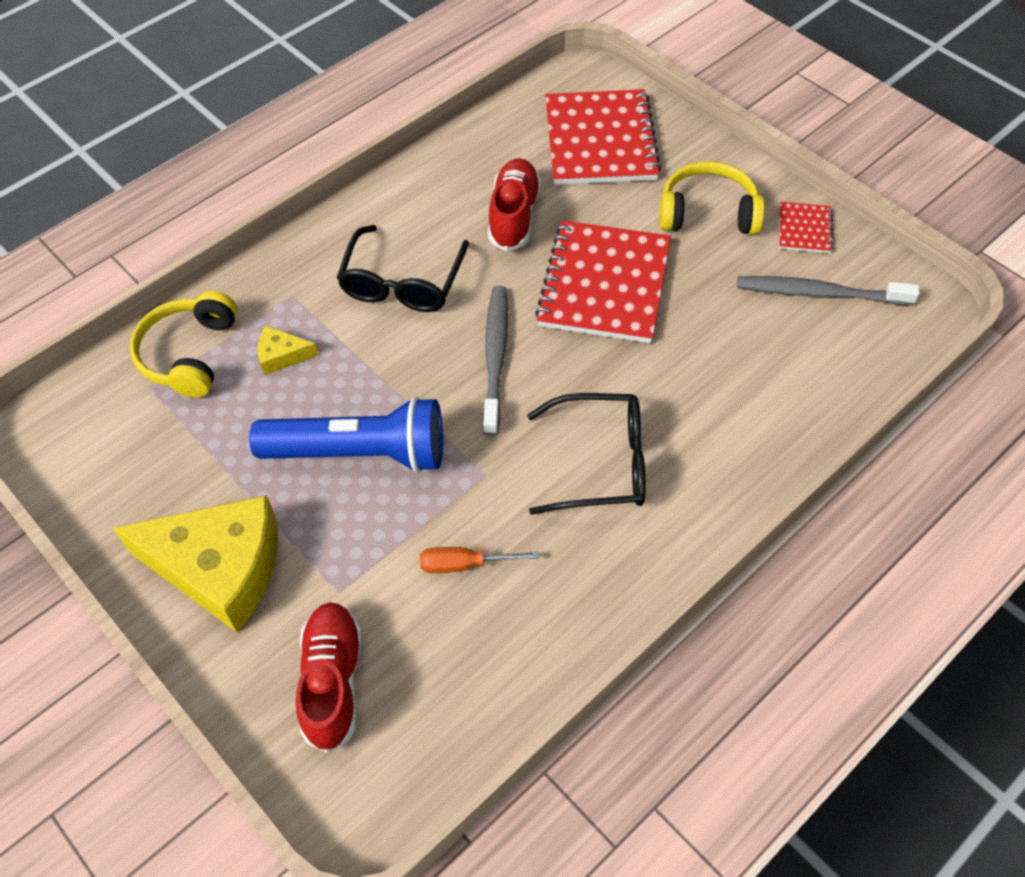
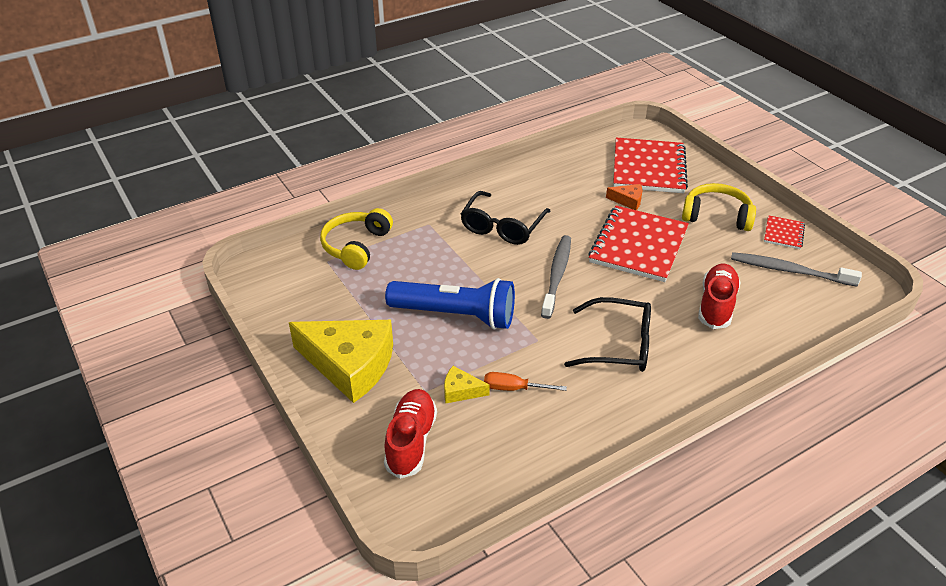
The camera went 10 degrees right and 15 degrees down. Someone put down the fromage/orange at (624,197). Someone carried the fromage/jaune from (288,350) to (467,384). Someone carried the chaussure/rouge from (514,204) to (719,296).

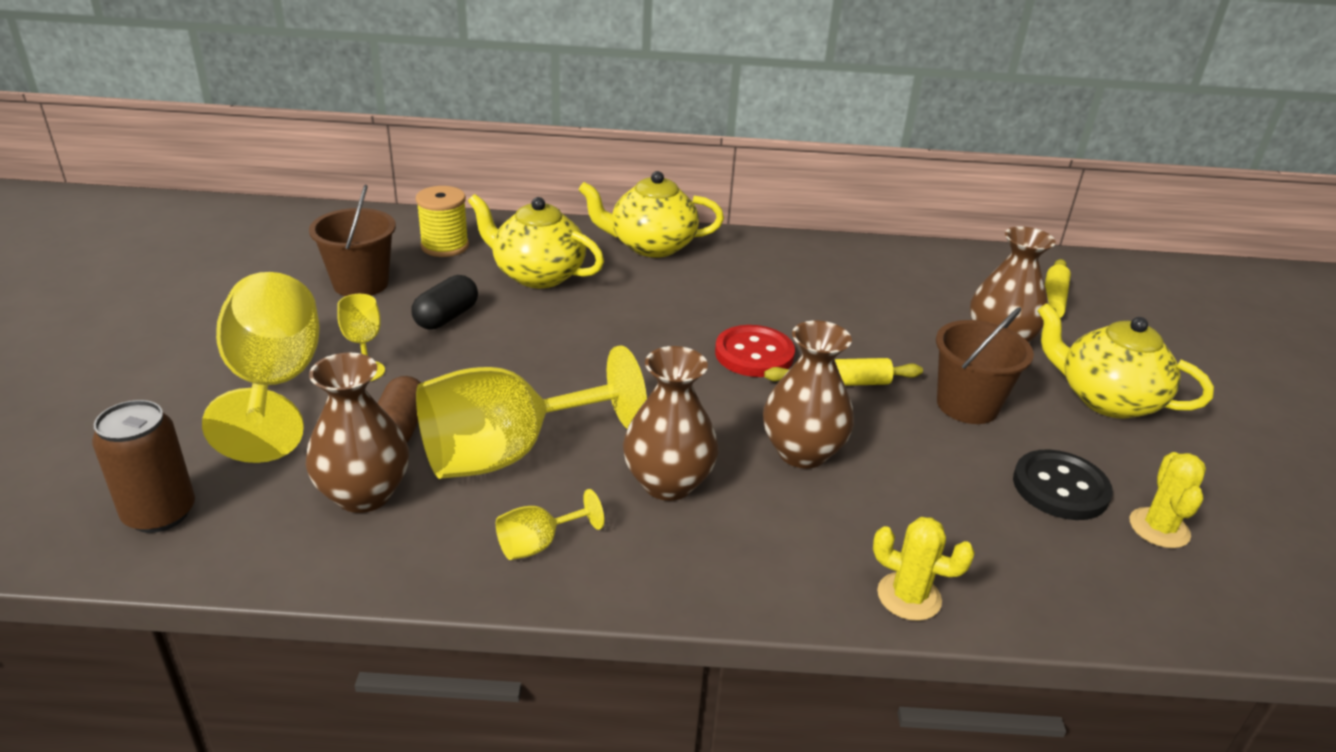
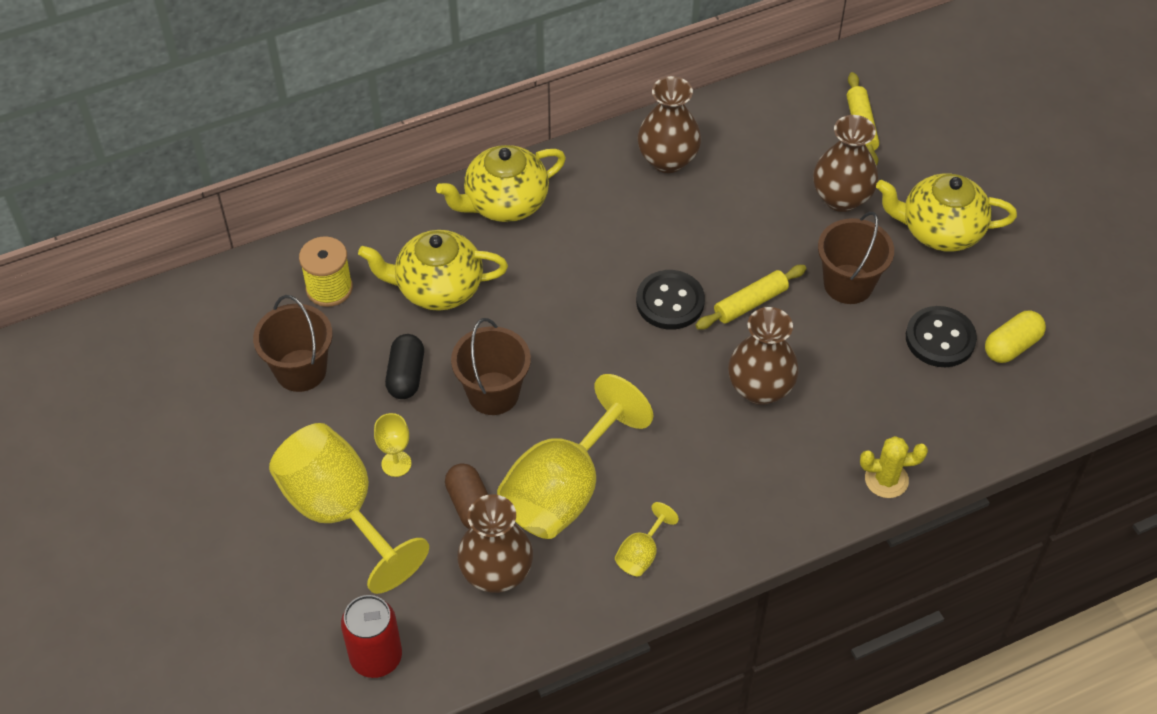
The camera went 25 degrees left and 20 degrees up. Someone put down the seau/marron at (491,366). Someone carried the vase/marron from (671,423) to (669,124). Someone swapped the cactus/jaune at (1168,500) for the gélule/jaune at (1015,337). Someone repainted the canette/marron at (143,466), which became the canette/rouge at (371,636). Someone repainted the bouton/rouge at (755,351), which became the bouton/noir at (670,300).

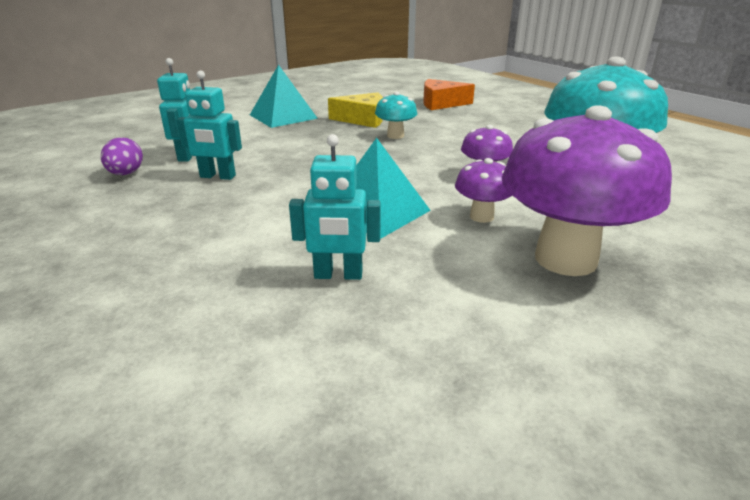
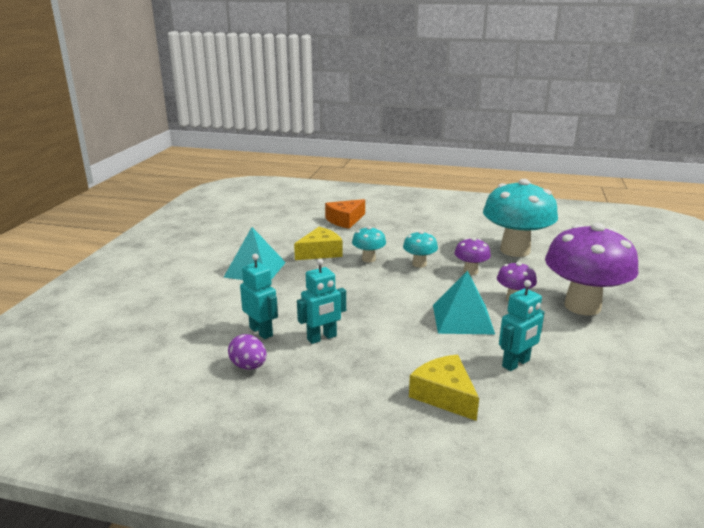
The camera went 40 degrees left and 5 degrees down. Someone put down the champignon/turquoise at (420,249). Someone put down the fromage/jaune at (444,388).

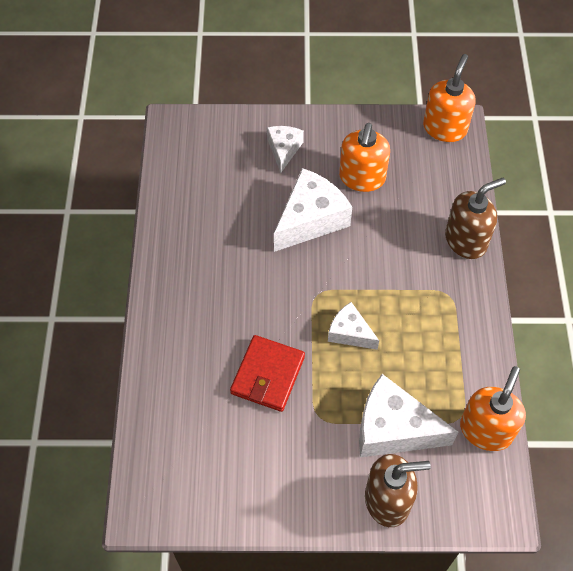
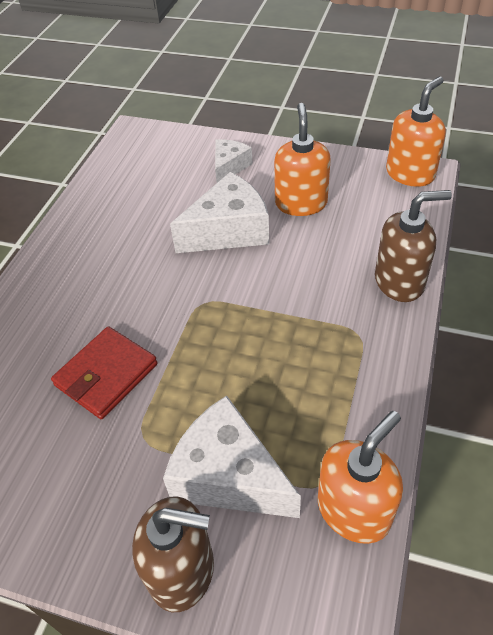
The camera went 20 degrees right and 10 degrees down. Someone took away the fromage/blanc at (353,326). Someone rotated the distributeur de savon/orange at (364,157) by 150 degrees clockwise.

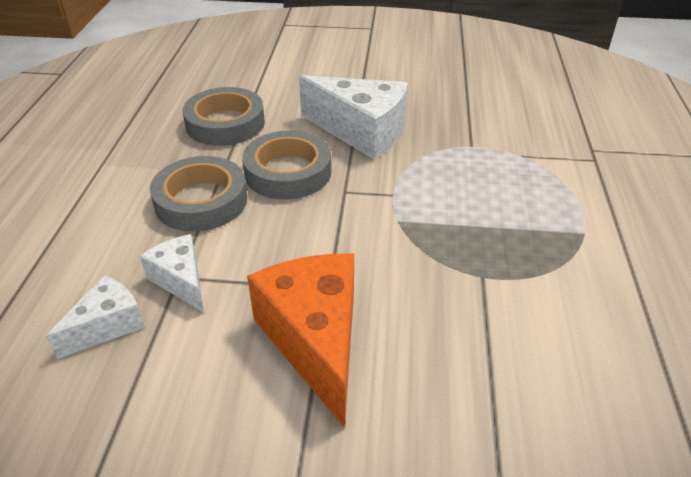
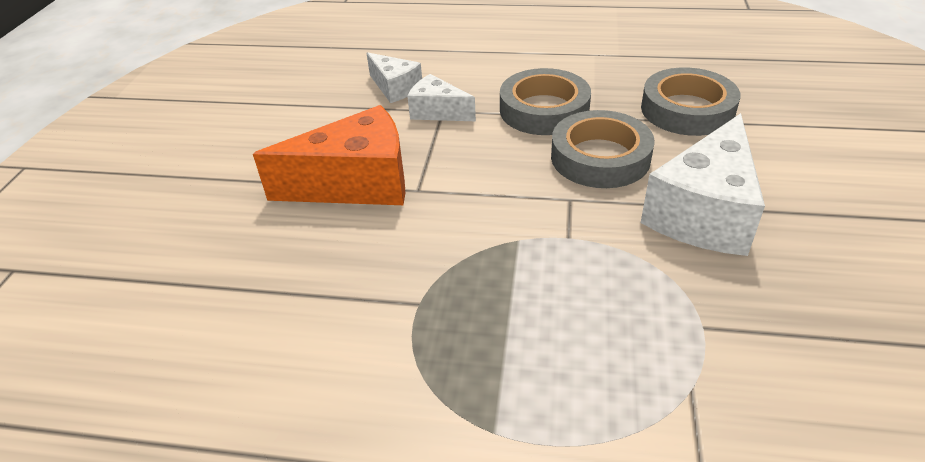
The camera went 95 degrees right and 0 degrees up. Someone rotated the fromage/blanc at (171,273) by 120 degrees counterclockwise.

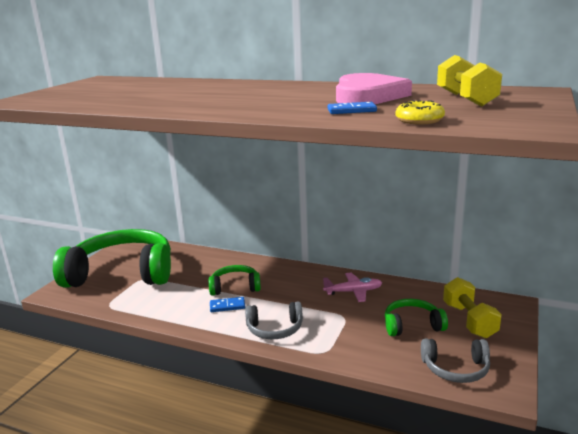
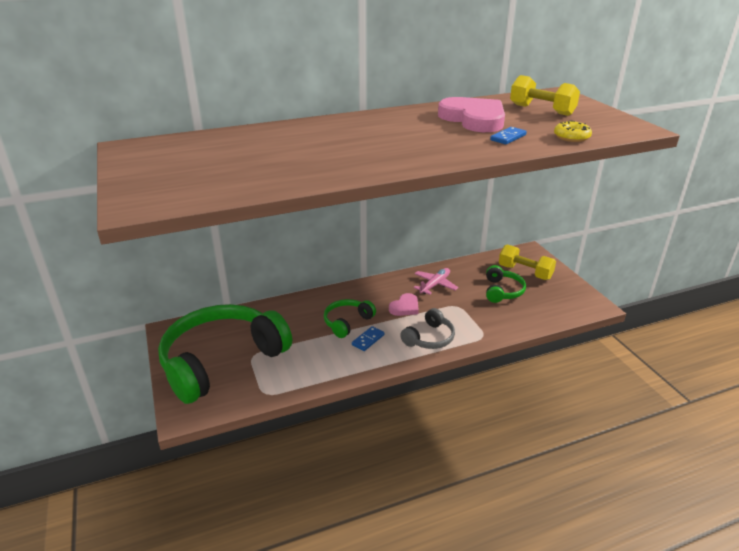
The camera went 45 degrees left and 10 degrees up. Someone took away the casque audio/gris at (455,361). Someone put down the cœur/rose at (404,304). Someone rotated the casque audio/vert at (416,317) by 150 degrees clockwise.

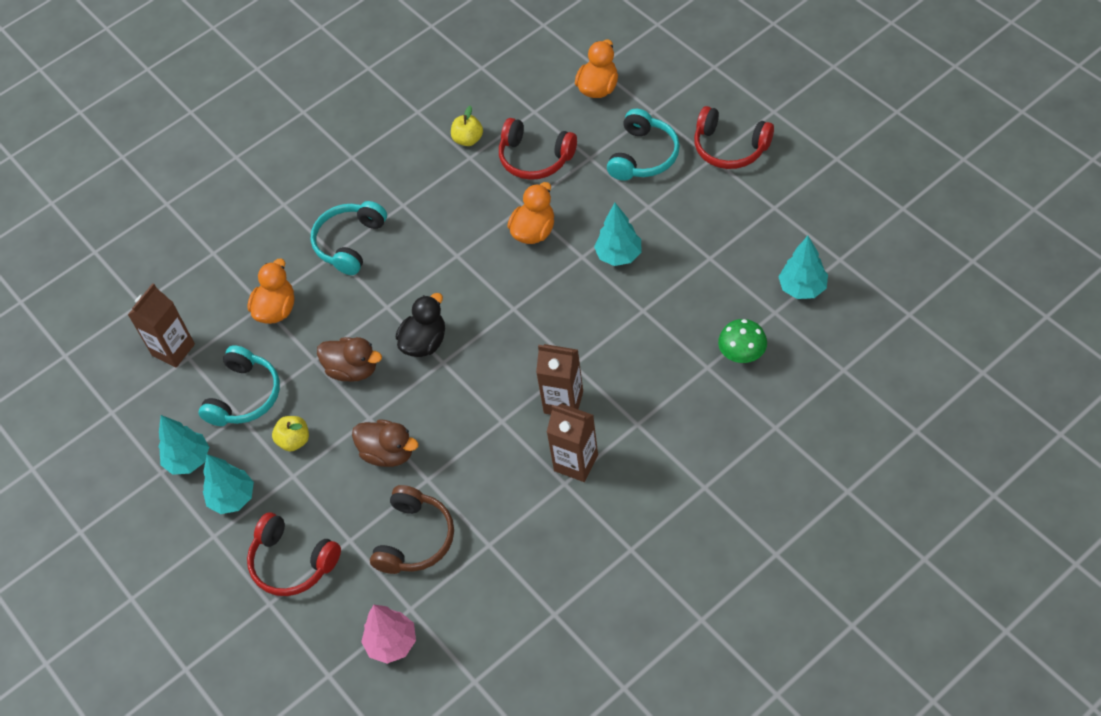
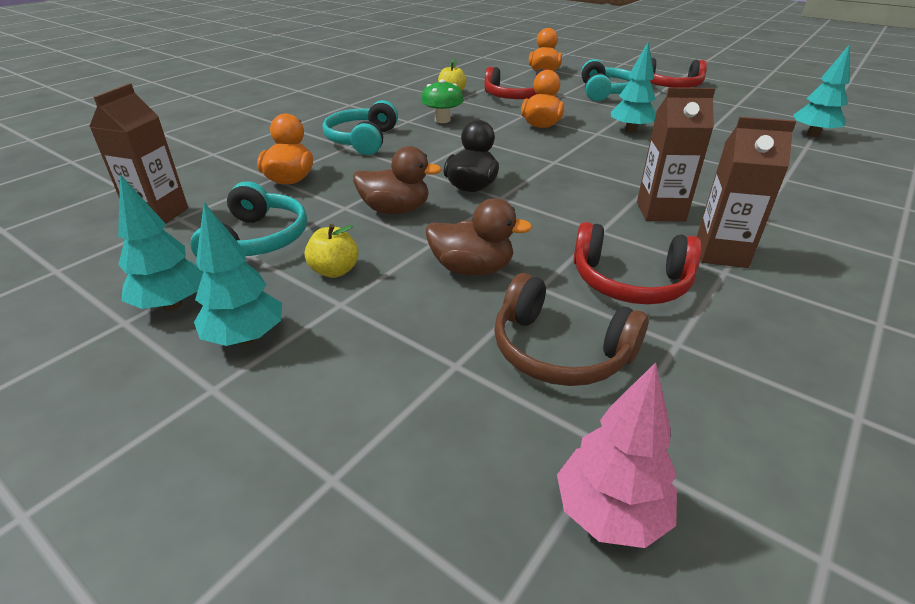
The camera went 20 degrees left and 20 degrees down. Someone carried the casque audio/rouge from (294,554) to (637,263). Someone carried the champignon/vert from (742,341) to (442,101). Someone rotated the casque audio/marron at (412,529) by 120 degrees clockwise.

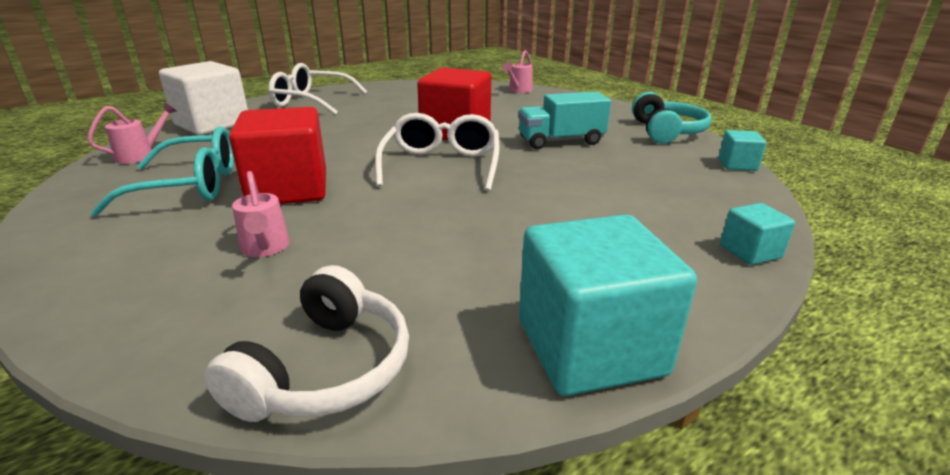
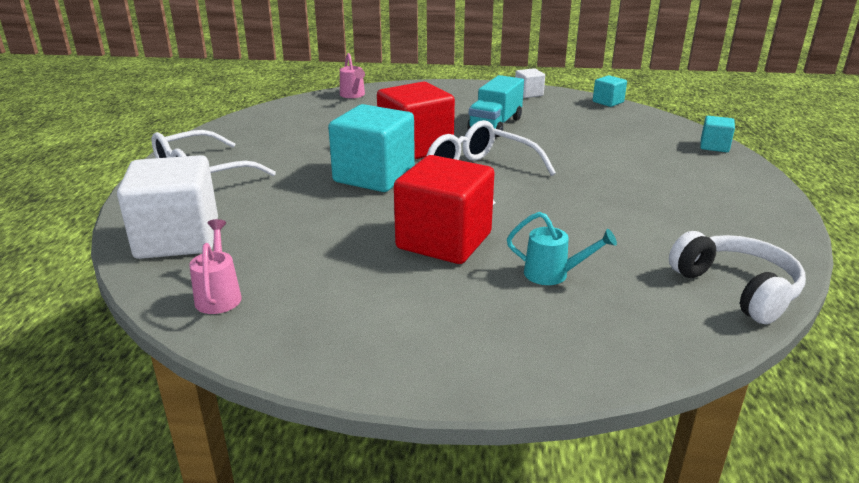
The camera went 50 degrees left and 0 degrees up. Someone took away the lunettes/turquoise at (162,171). Someone carried the cube/turquoise from (608,305) to (371,148). Someone swapped the casque audio/turquoise at (671,118) for the cube/blanc at (530,83). Someone repainted the arrosoir/rose at (261,214), which became the arrosoir/turquoise at (562,248).

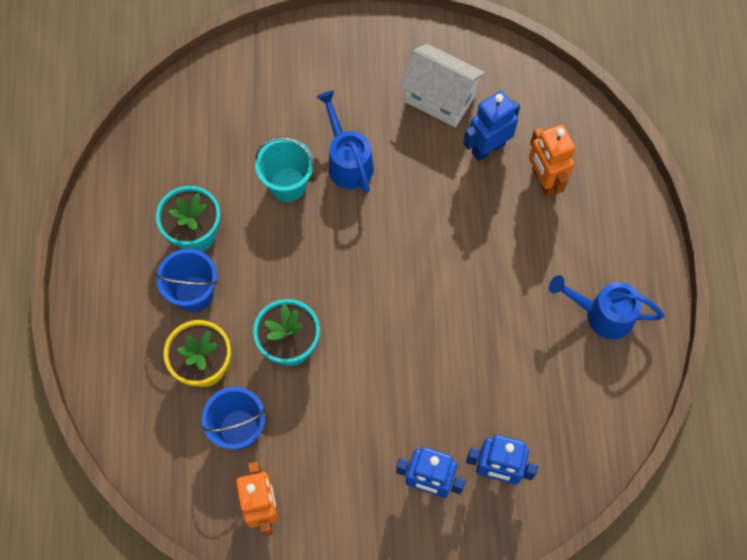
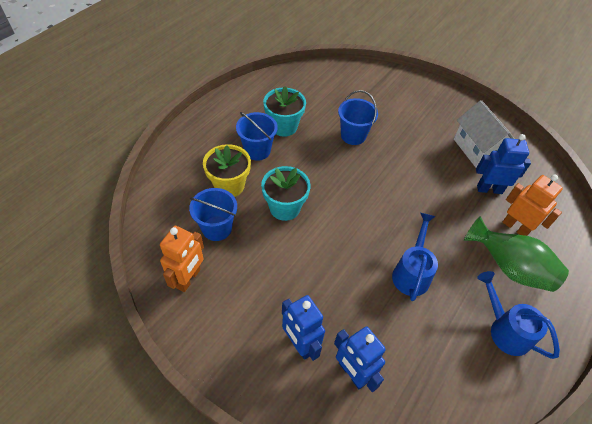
The camera went 35 degrees right and 15 degrees down. Someone put down the vase/vert at (516,254). Someone carried the arrosoir/bleu from (345,141) to (415,257). Someone repainted the seau/turquoise at (284,169), which became the seau/bleu at (358,117). Someone rotated the robot/orange at (552,160) by 120 degrees clockwise.

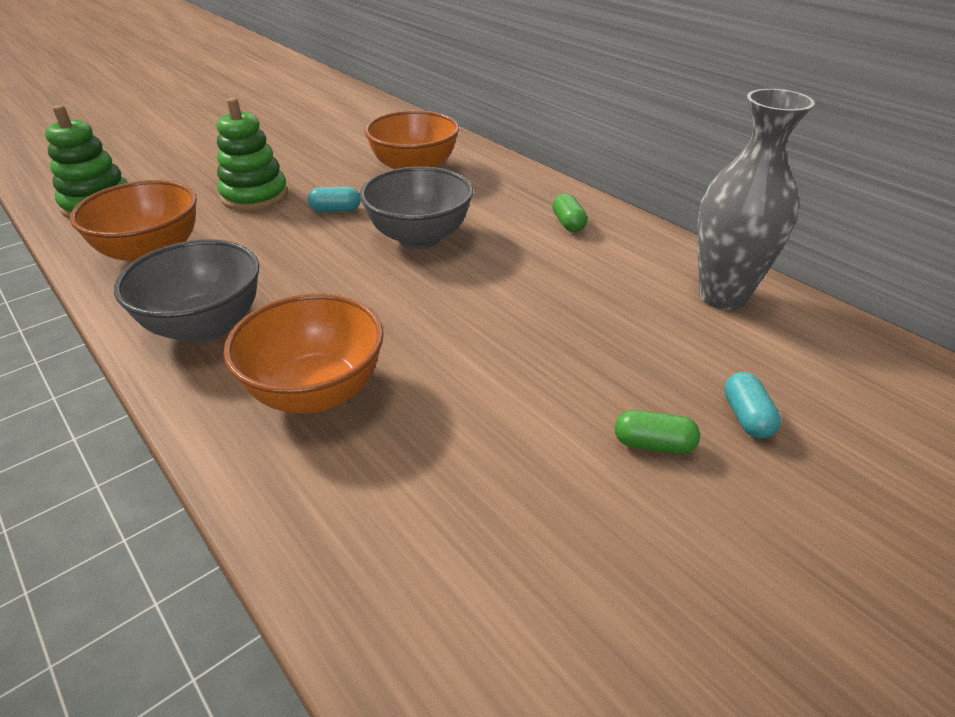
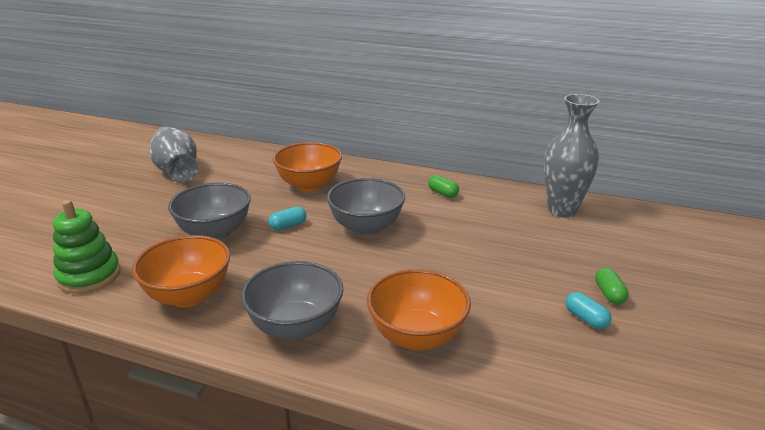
The camera went 30 degrees left and 10 degrees down. Someone put down the vase/gris at (173,154). Someone carried the gélule/turquoise from (752,405) to (588,310). Someone swapped the jouet à empiler/vert at (252,154) for the bol/gris at (209,211). Someone rotated the gélule/vert at (657,432) by 75 degrees counterclockwise.

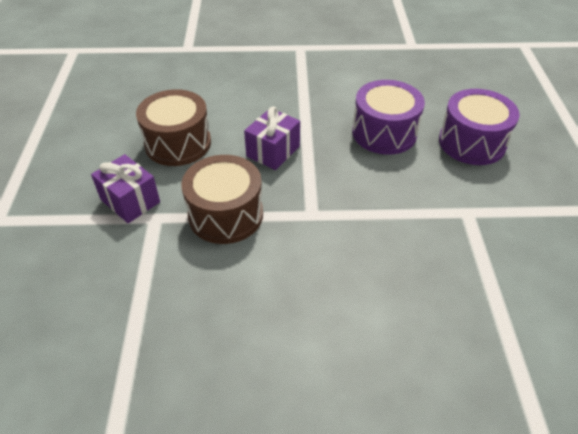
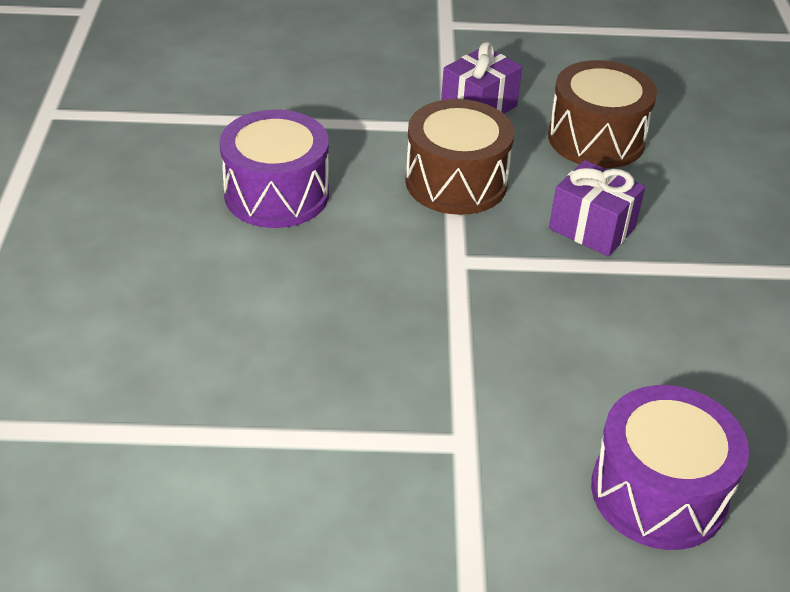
The camera went 90 degrees right and 5 degrees down. Someone carried the tambour/violet from (388,117) to (274,168).

